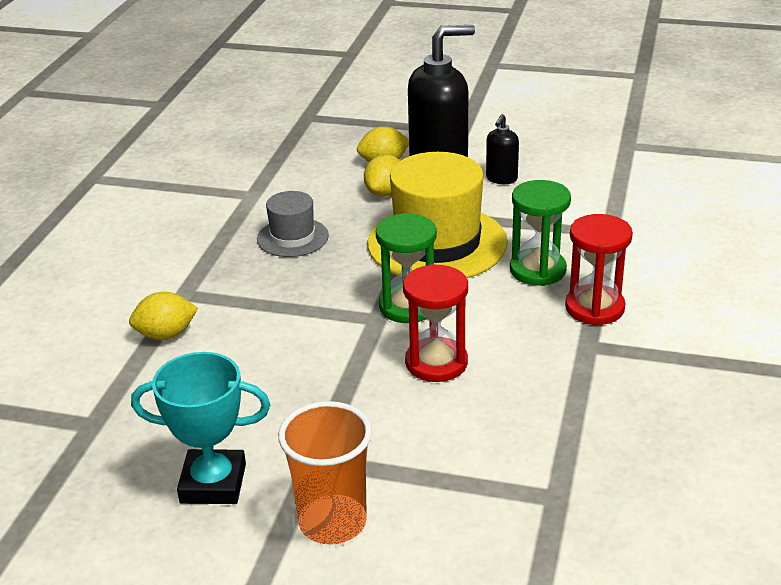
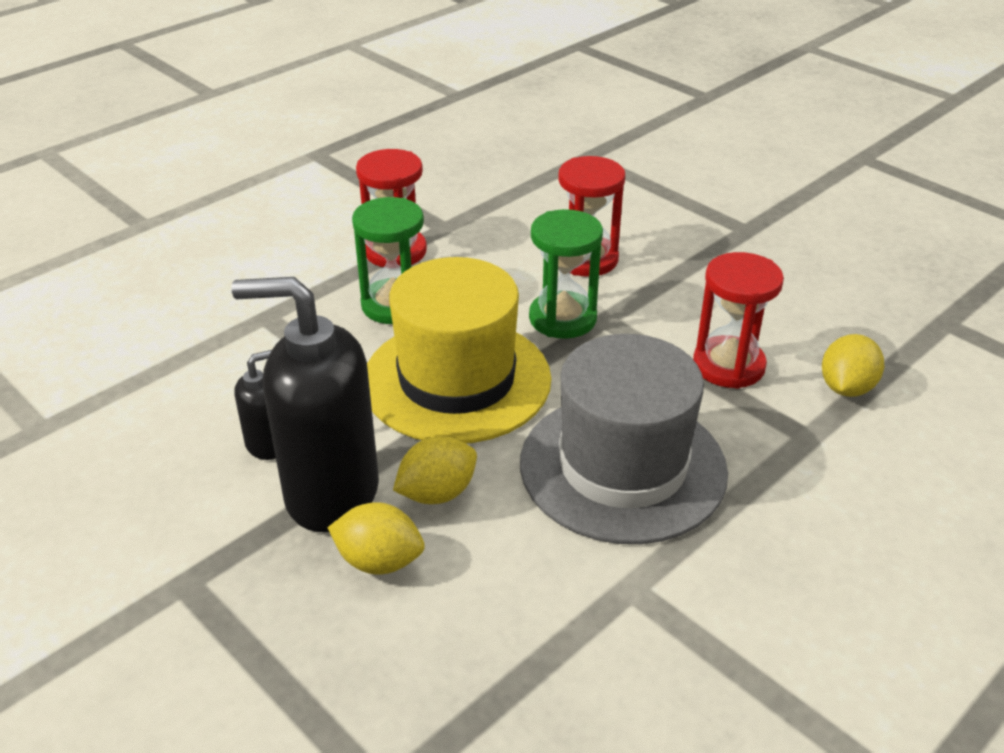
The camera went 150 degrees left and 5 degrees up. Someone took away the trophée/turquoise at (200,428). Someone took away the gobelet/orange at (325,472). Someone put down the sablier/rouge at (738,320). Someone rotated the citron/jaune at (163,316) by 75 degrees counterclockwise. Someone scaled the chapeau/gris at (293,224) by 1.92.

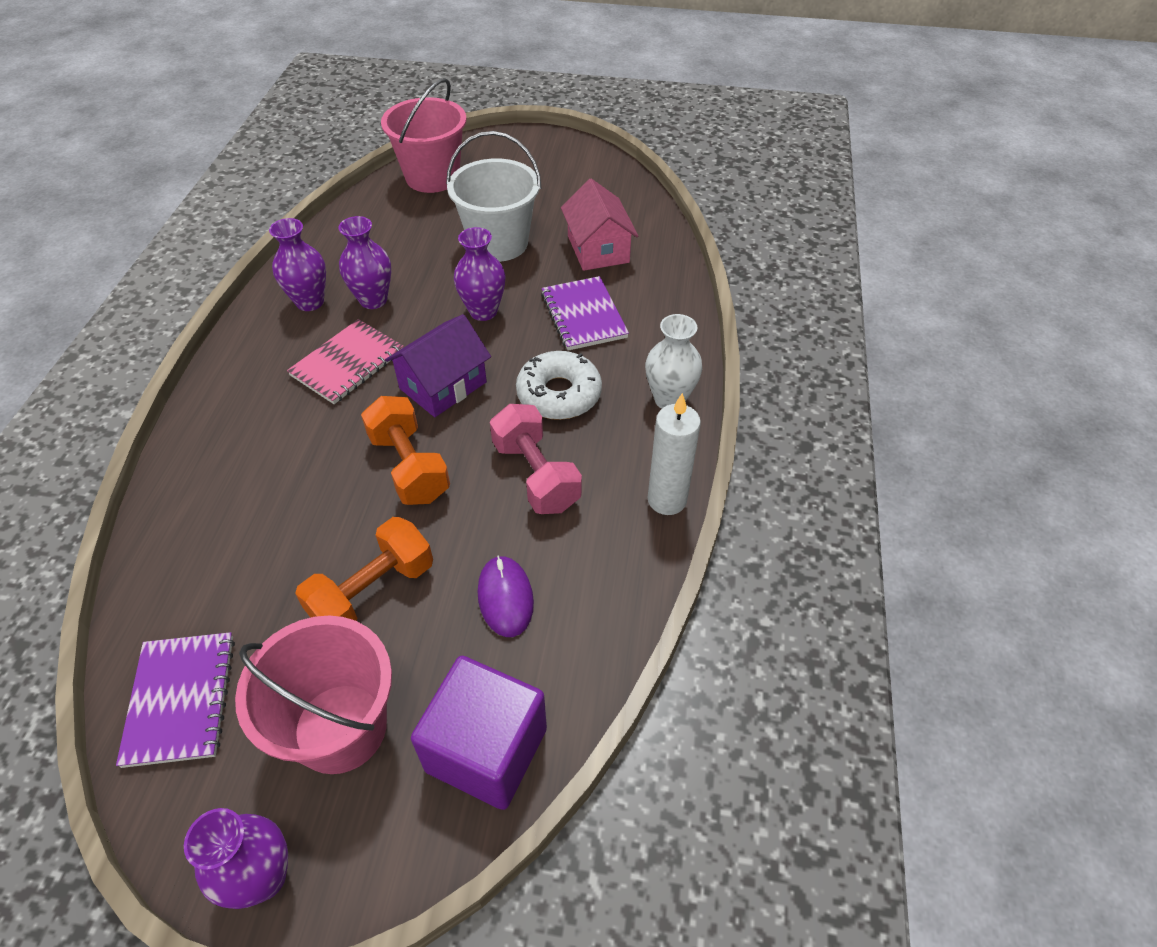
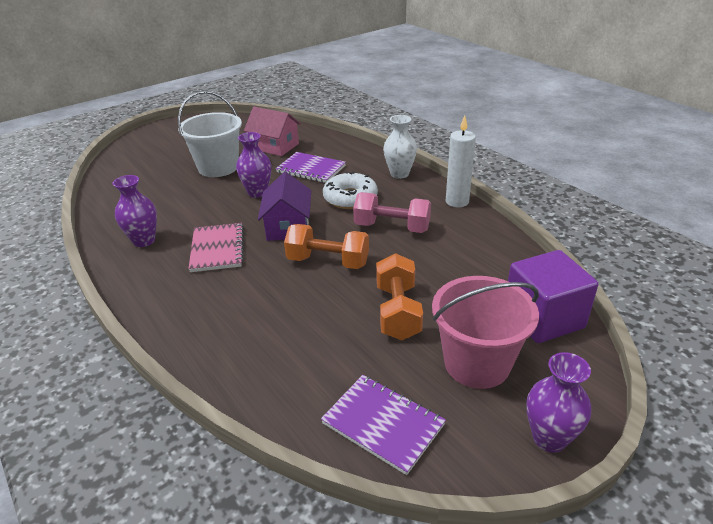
The camera went 45 degrees left and 15 degrees down. Someone took away the vase/violet at (364,262). Someone took away the seau/rose at (424,135). Someone took away the souris/violet at (505,596).

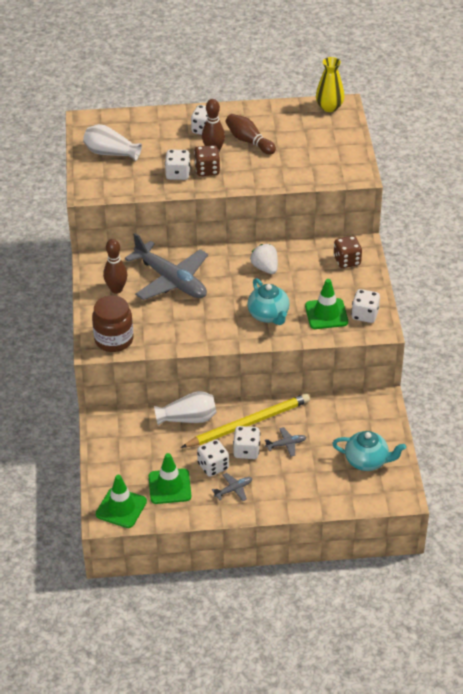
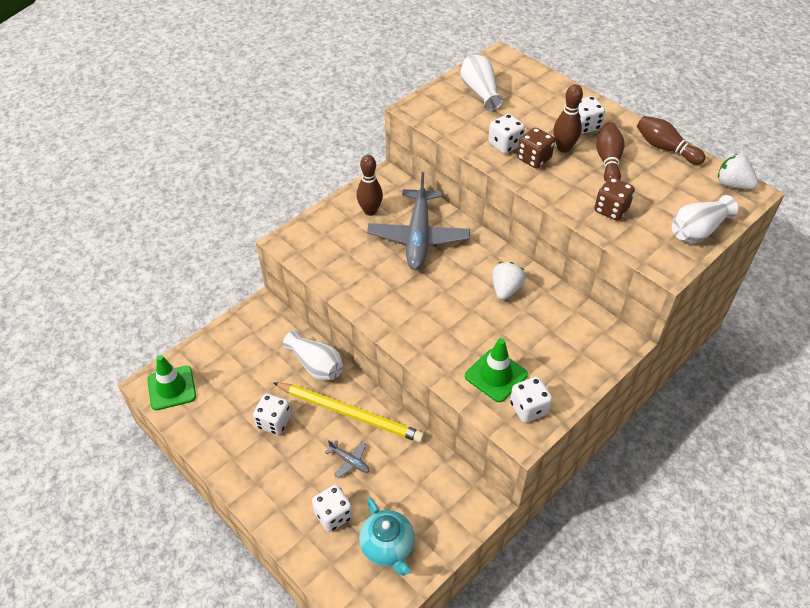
The camera went 50 degrees right and 5 degrees up. Someone took away the bocal/marron at (112,324). Someone took away the cône de chantier/vert at (170,478). Someone took away the avion/gris at (232,487). Someone took away the théière/turquoise at (268,301). Someone put down the quille/marron at (671,140). Someone put down the vase/blanc at (705,219). Someone carried the dé/blanc from (246,442) to (332,508). Someone carried the dé/marron from (347,252) to (614,199). Someone swapped the vase/jaune at (330,84) for the fraise/blanc at (738,171).

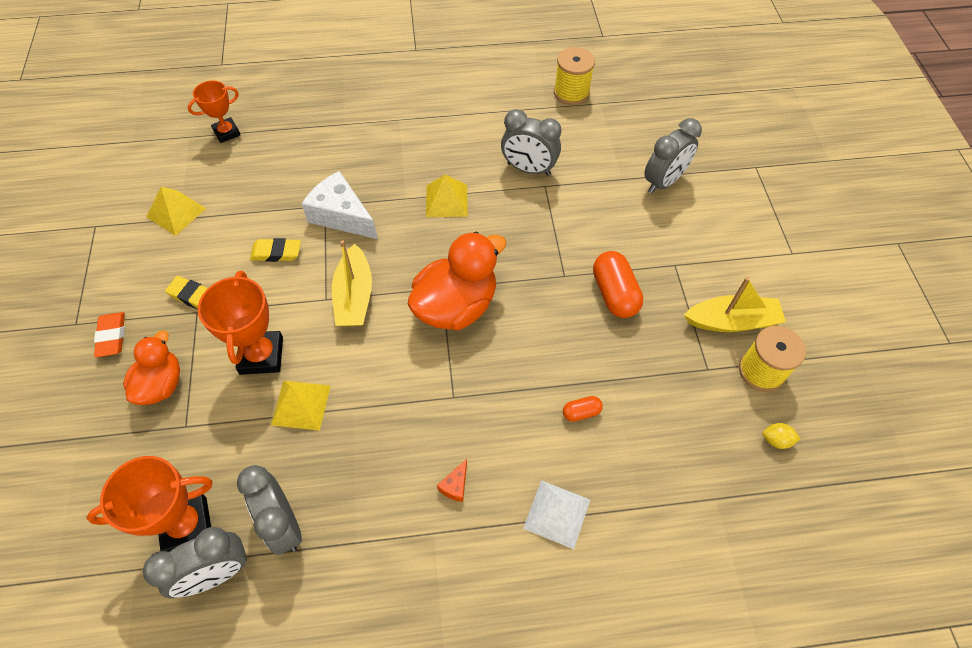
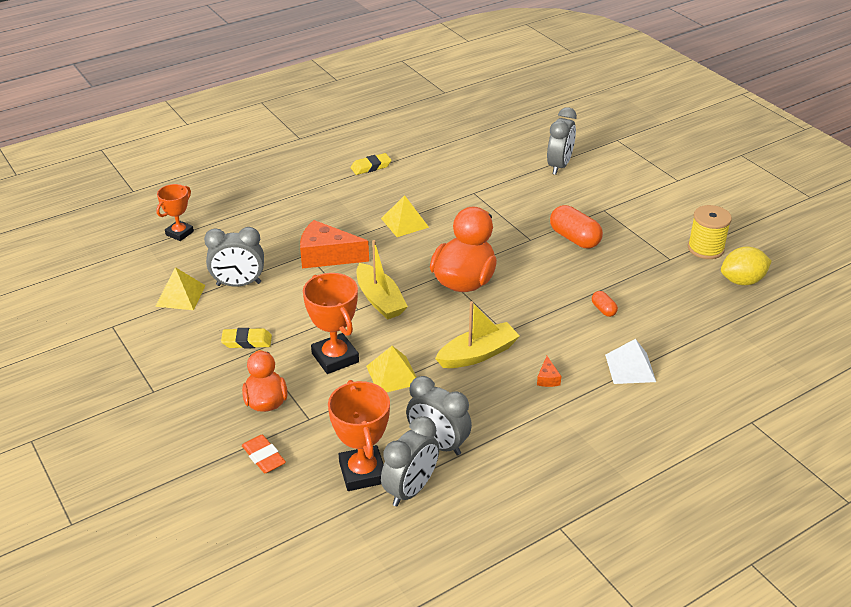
The camera went 25 degrees left and 20 degrees down. Someone took away the bobine/jaune at (574,76). Someone carried the gomme/orange from (109,334) to (264,454). Someone carried the gomme/jaune from (275,250) to (371,164). Someone carried the réveil/gris from (531,142) to (234,257). Someone carried the bateau/jaune from (735,304) to (477,334). Someone repainted the fromage/blanc at (340,205), which became the fromage/orange at (334,244). Someone rotated the trophée/orange at (149,504) by 60 degrees counterclockwise. Someone rotated the gélule/orange at (583,409) by 75 degrees counterclockwise. Someone scaled the citron/jaune at (782,436) by 1.96.

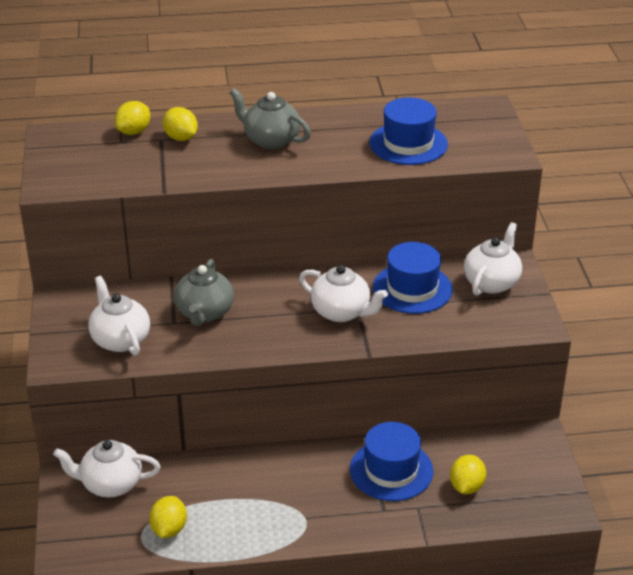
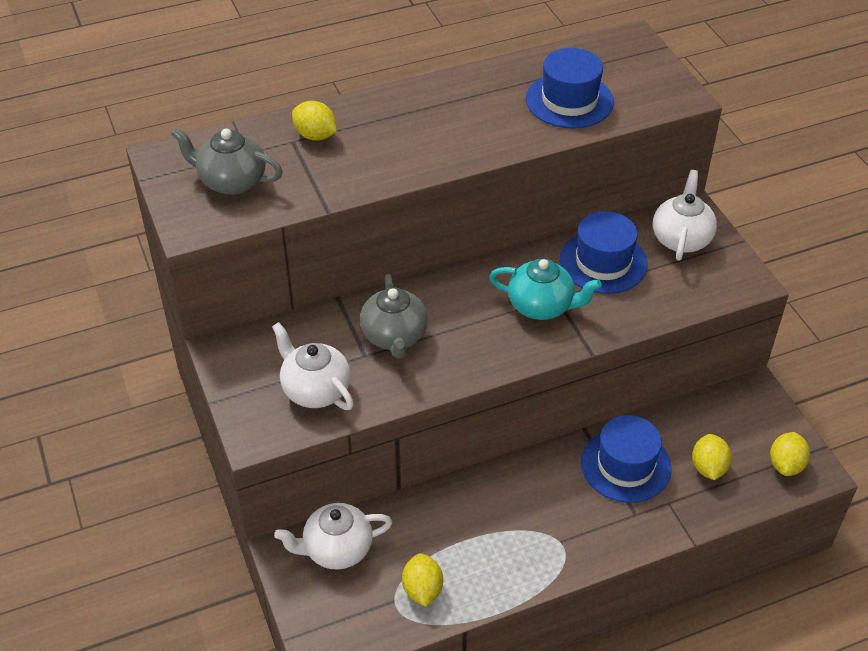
The camera went 15 degrees left and 10 degrees up. Someone carried the citron/jaune from (132,118) to (790,454). Someone carried the théière/gris from (270,118) to (227,161). Someone repainted the théière/blanc at (343,293), which became the théière/turquoise at (545,289).

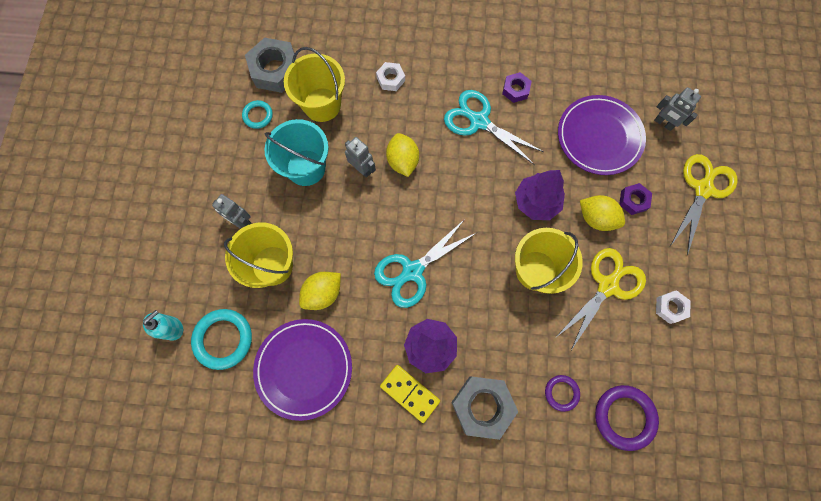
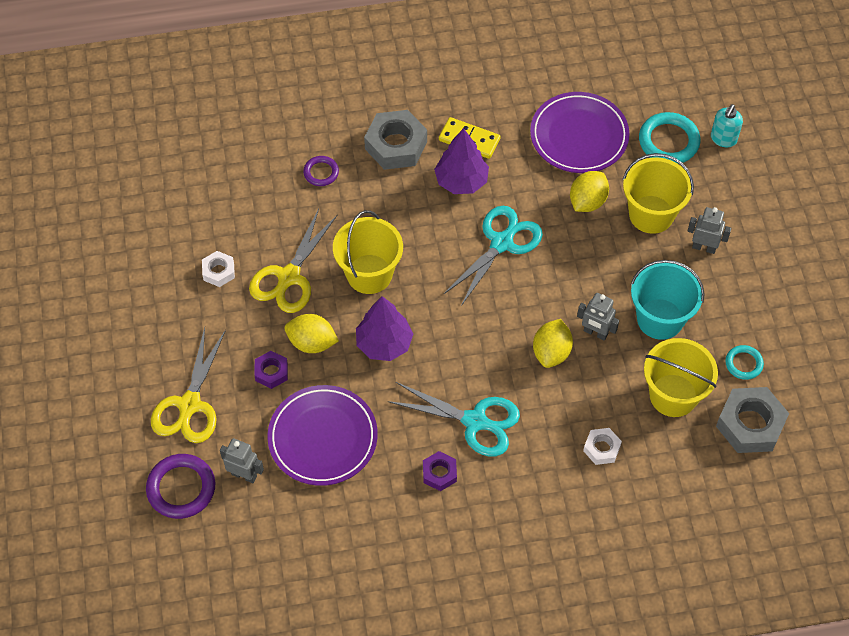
The camera went 165 degrees right and 15 degrees down. Someone carried the anneau/violet from (627,418) to (180,486). Someone rotated the citron/jaune at (402,155) by 45 degrees clockwise.

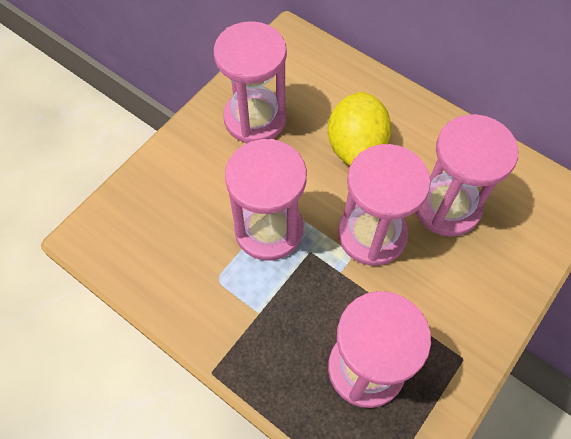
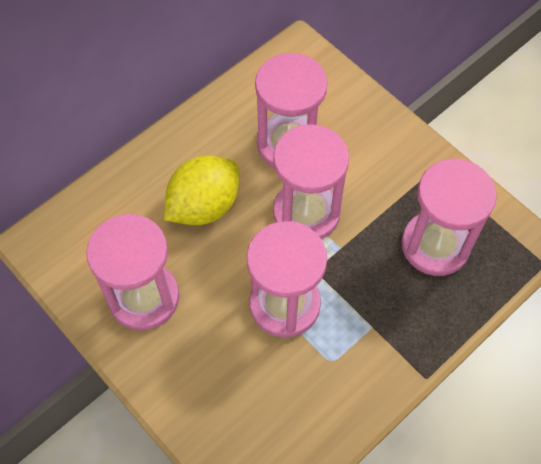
The camera went 80 degrees left and 0 degrees up. Someone rotated the citron/jaune at (360,129) by 60 degrees counterclockwise.

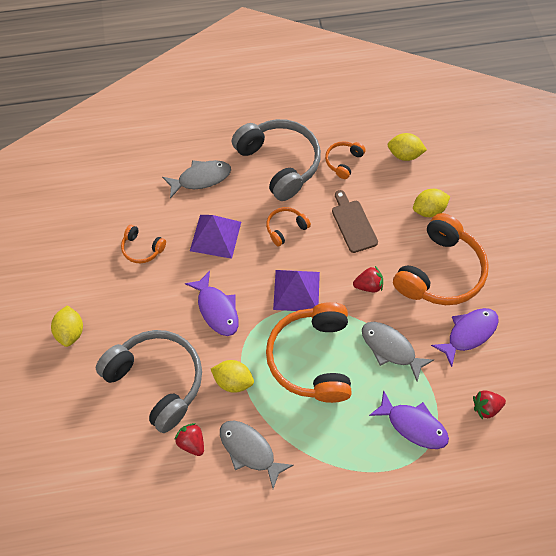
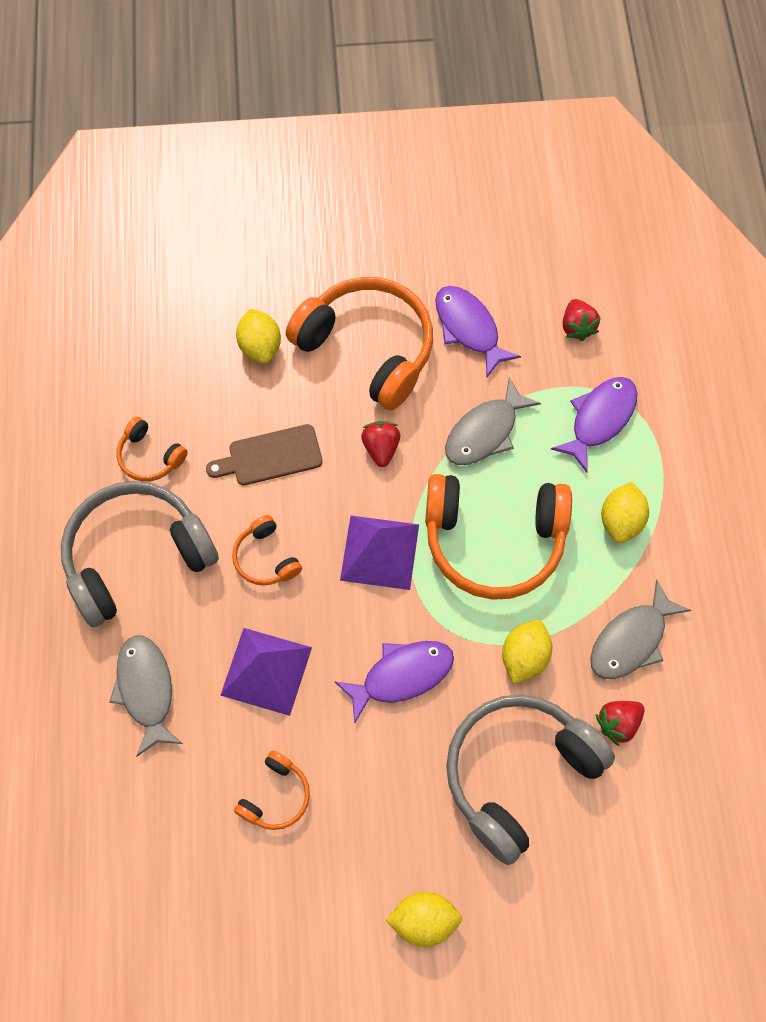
The camera went 85 degrees left and 5 degrees up. Someone carried the citron/jaune from (407,147) to (625,512).

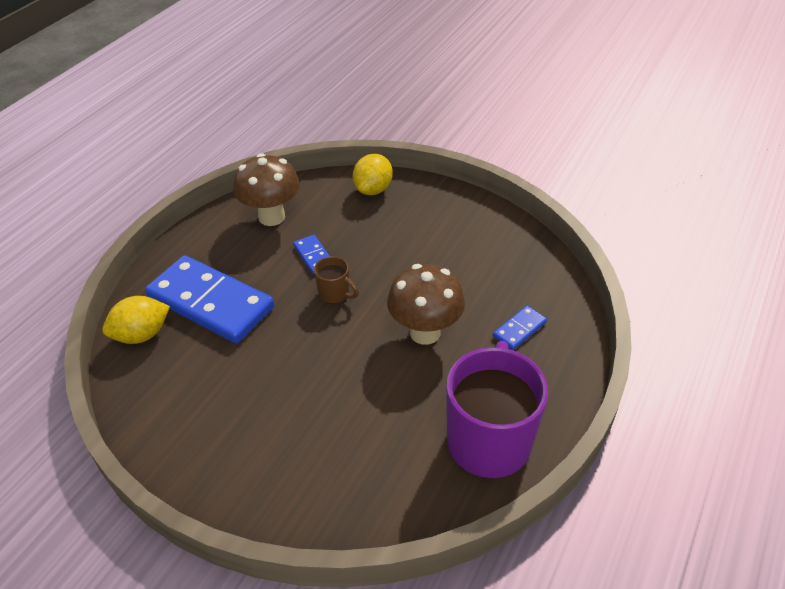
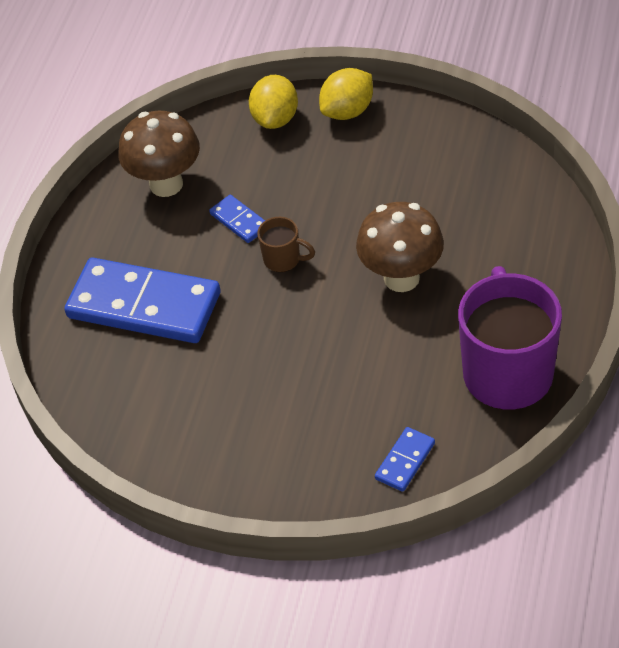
The camera went 10 degrees left and 5 degrees up. Someone carried the citron/jaune from (136,320) to (346,94). Someone carried the domino/bleu from (520,328) to (405,459).

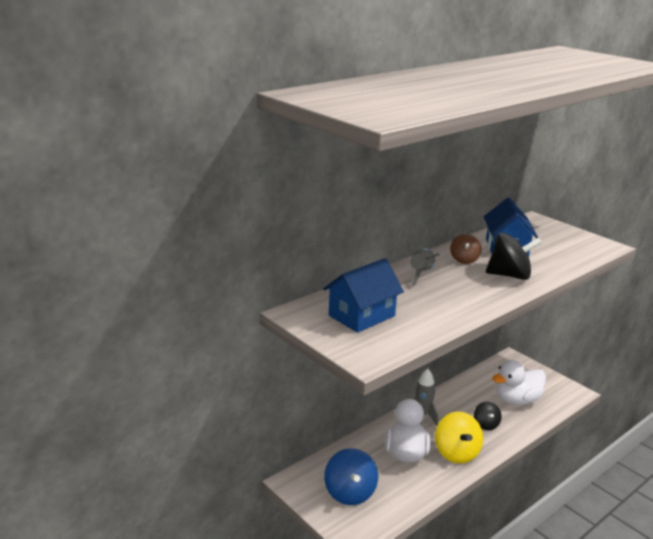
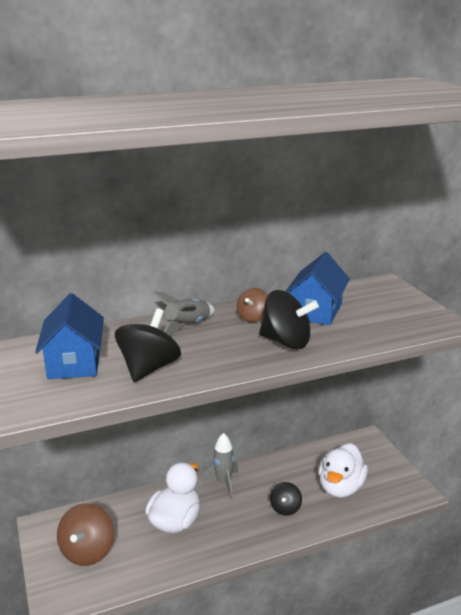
The camera went 20 degrees right and 0 degrees up. Someone took away the toupie/jaune at (459,437). Someone put down the toupie/noir at (148,345). Someone repainted the toupie/bleu at (351,476), which became the toupie/marron at (85,534). Someone rotated the maison/bleu at (363,295) by 75 degrees counterclockwise. Someone rotated the canard/blanc at (519,382) by 60 degrees counterclockwise.

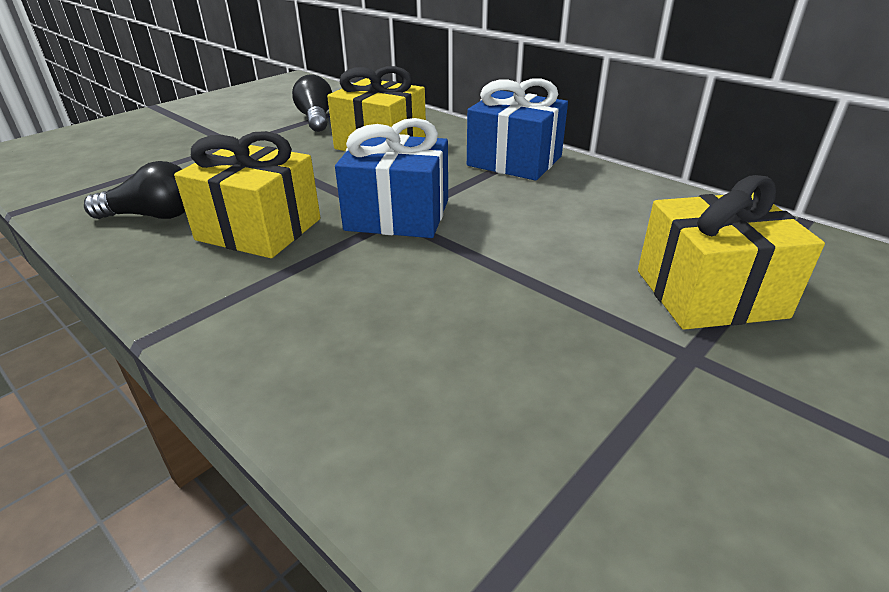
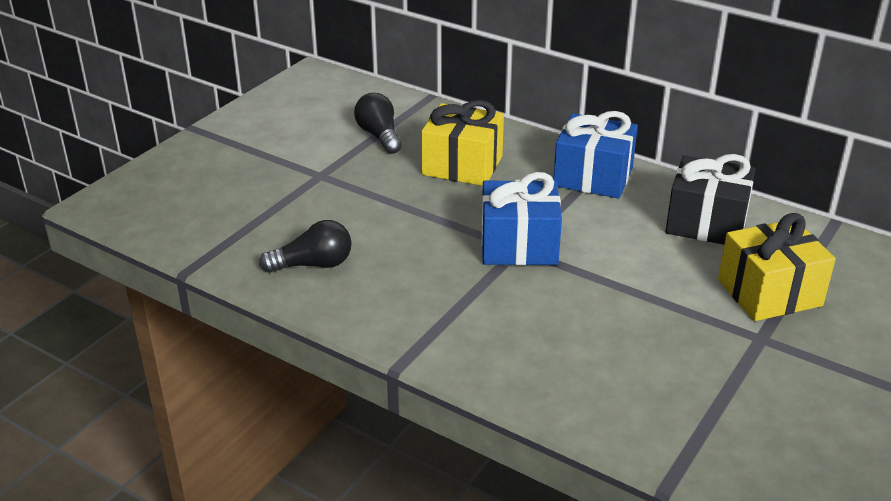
The camera went 10 degrees left and 0 degrees up. Someone took away the cadeau/jaune at (247,194). Someone put down the cadeau/noir at (710,199).

